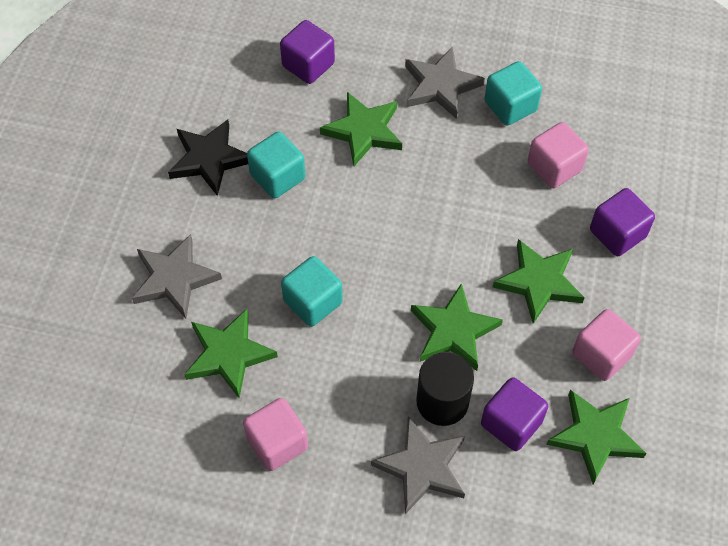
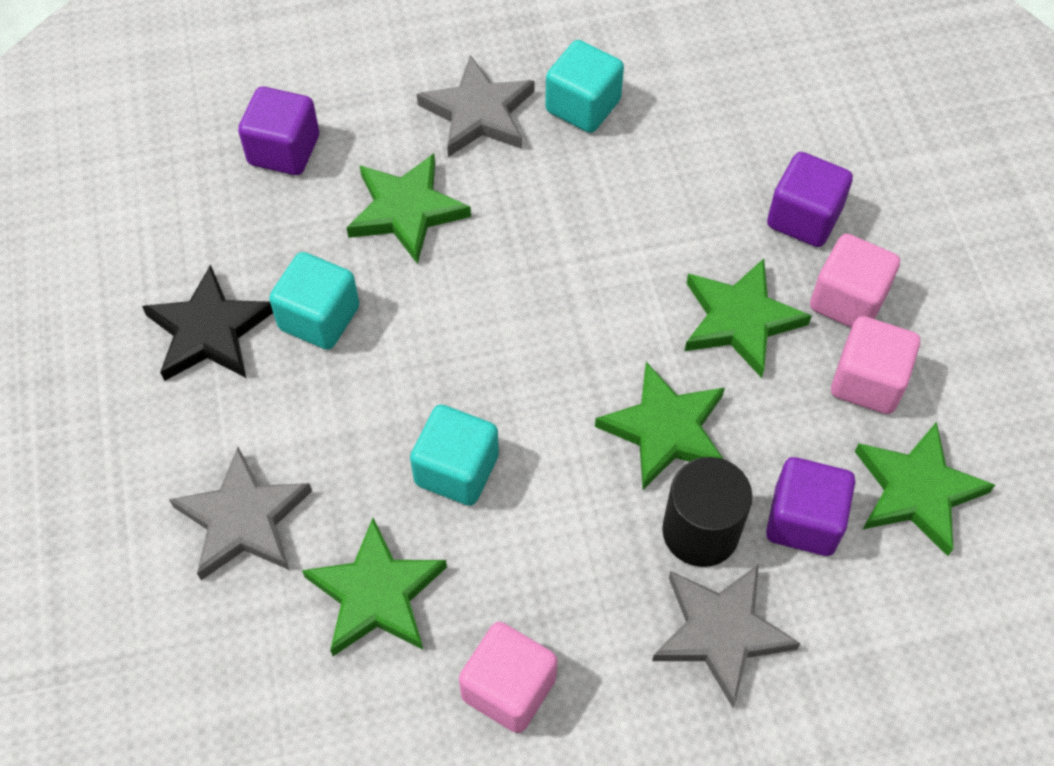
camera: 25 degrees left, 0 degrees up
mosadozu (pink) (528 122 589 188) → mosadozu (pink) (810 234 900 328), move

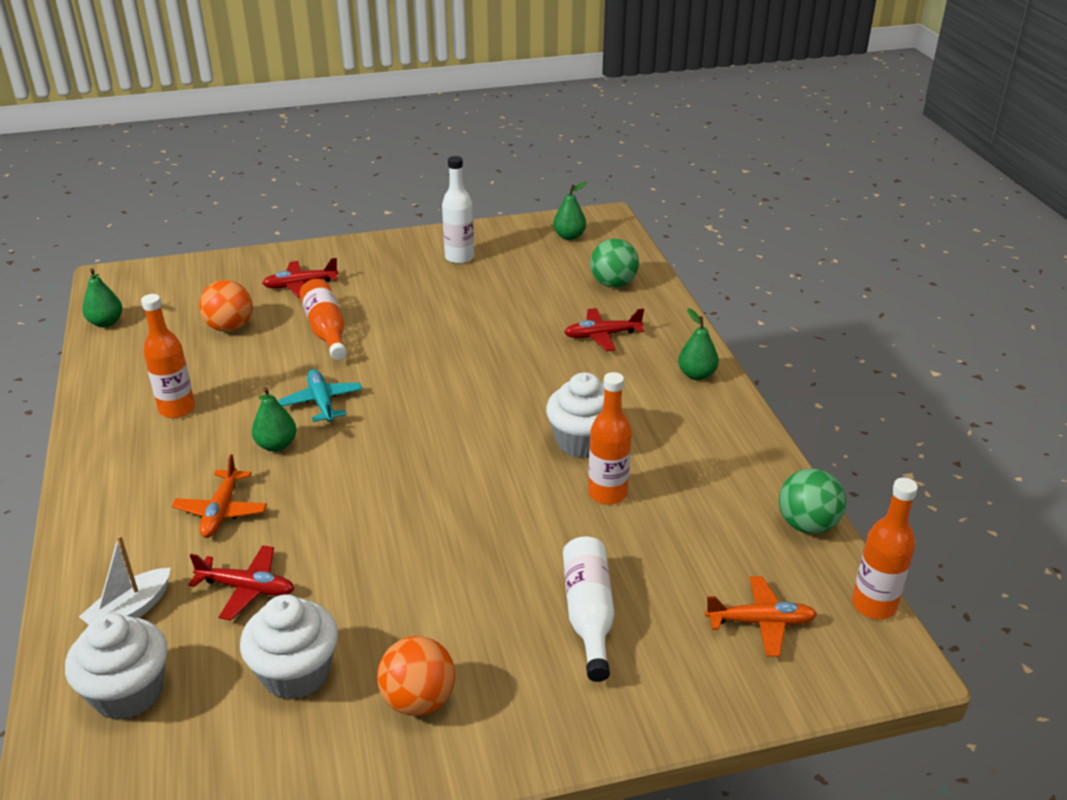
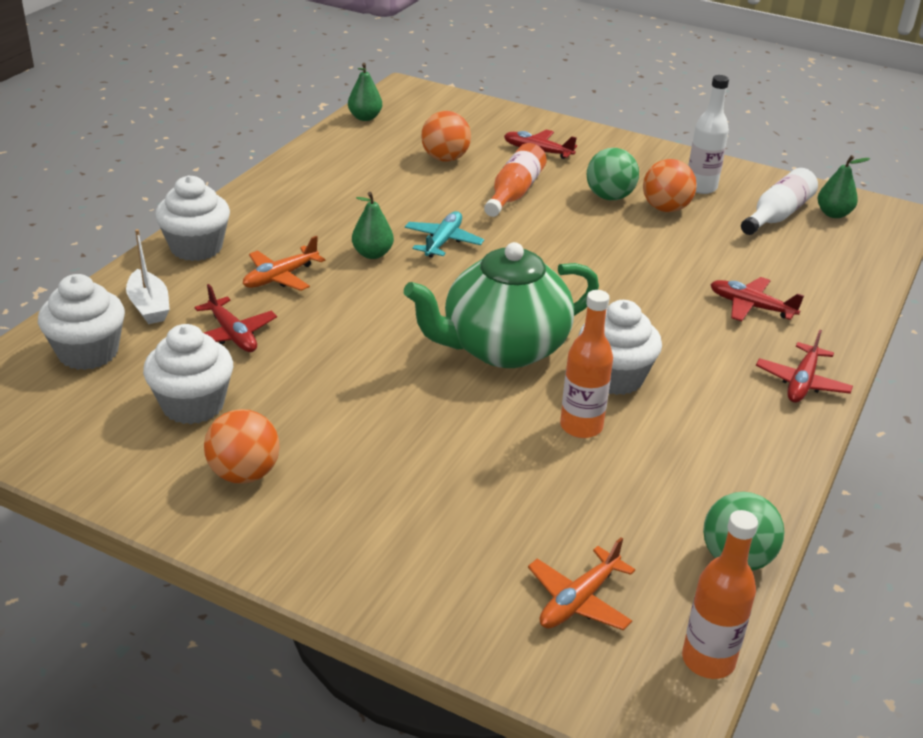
camera: 40 degrees right, 0 degrees up
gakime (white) (79 535 171 625) → gakime (white) (126 229 170 324), 105 degrees counterclockwise
- → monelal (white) (155 175 230 261)
- → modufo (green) (404 242 599 368)
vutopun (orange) (705 576 817 657) → vutopun (orange) (528 537 635 630), 90 degrees clockwise
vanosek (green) (590 238 639 288) → vanosek (green) (587 148 639 200), move
- → vanosek (orange) (643 159 697 212)
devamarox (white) (563 537 614 682) → devamarox (white) (741 168 818 235), move
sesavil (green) (678 308 719 380) → vutopun (red) (756 330 853 403)
devamarox (orange) (141 294 195 418) → -

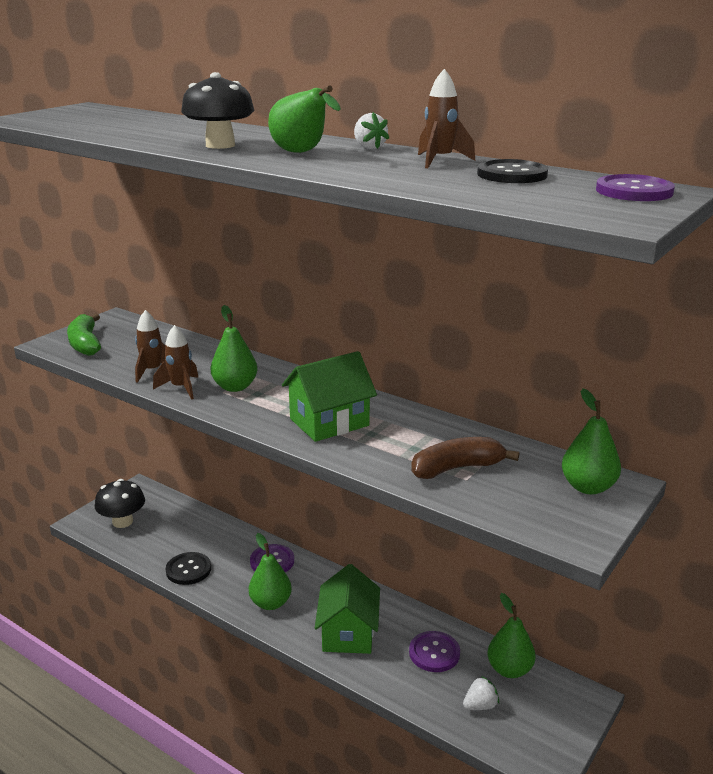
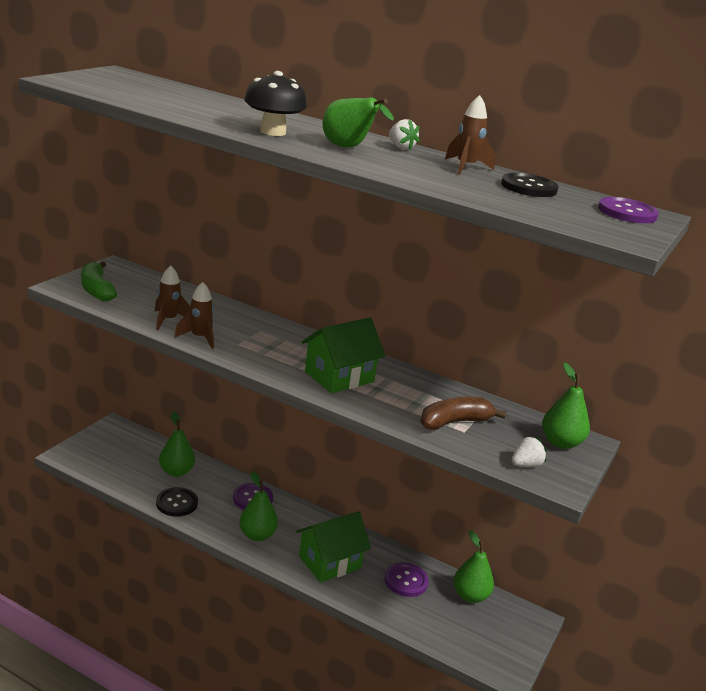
camera: 10 degrees left, 0 degrees up
sesavil (green) (211 305 257 392) → sesavil (green) (159 411 195 477), move
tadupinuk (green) (315 564 380 654) → tadupinuk (green) (296 511 371 583), 60 degrees clockwise
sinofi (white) (463 676 499 710) → sinofi (white) (512 436 547 467), move
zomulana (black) (95 479 145 528) → -

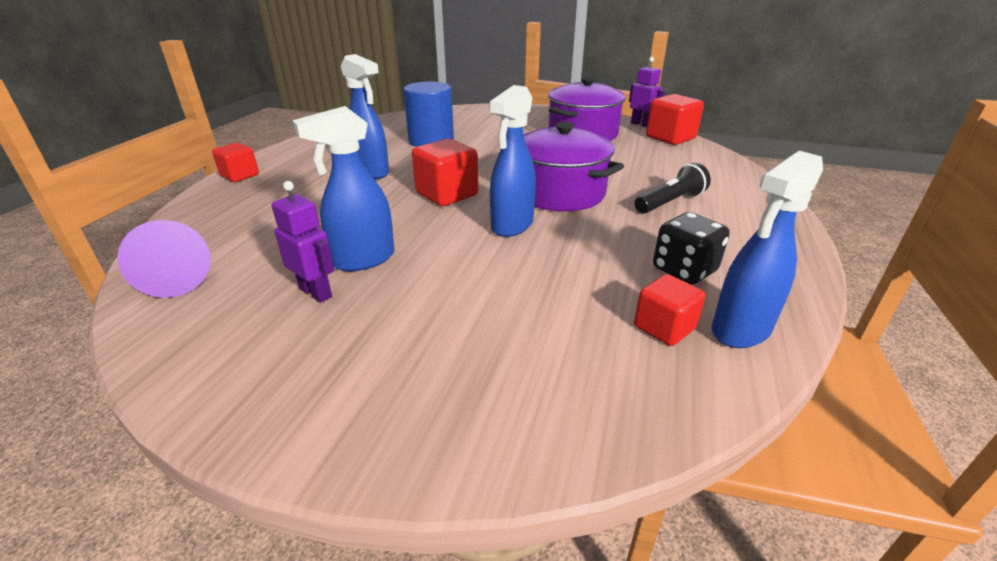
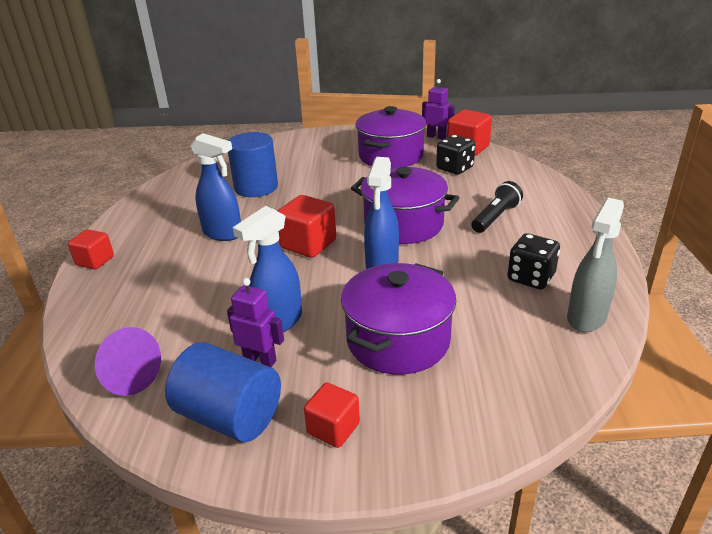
camera: 15 degrees left, 0 degrees up
- → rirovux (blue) (165 342 281 442)
mosadozu (red) (634 274 705 346) → mosadozu (red) (304 383 360 448), move
- → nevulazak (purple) (341 263 456 375)
- → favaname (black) (436 135 475 175)
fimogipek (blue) (712 151 823 348) → fimogipek (grey) (567 197 624 332)

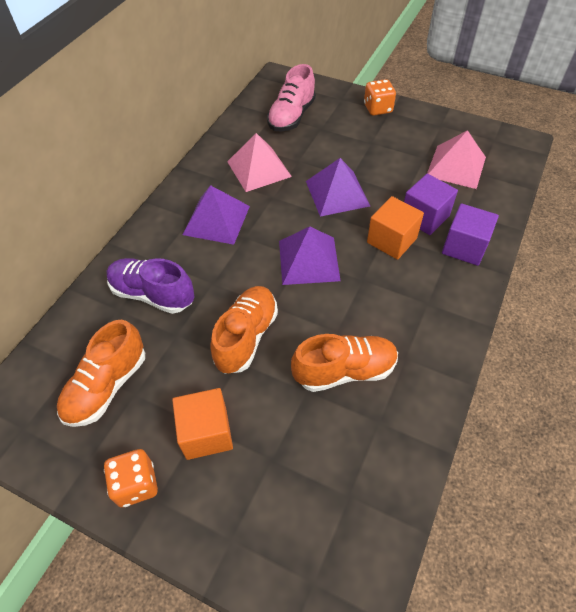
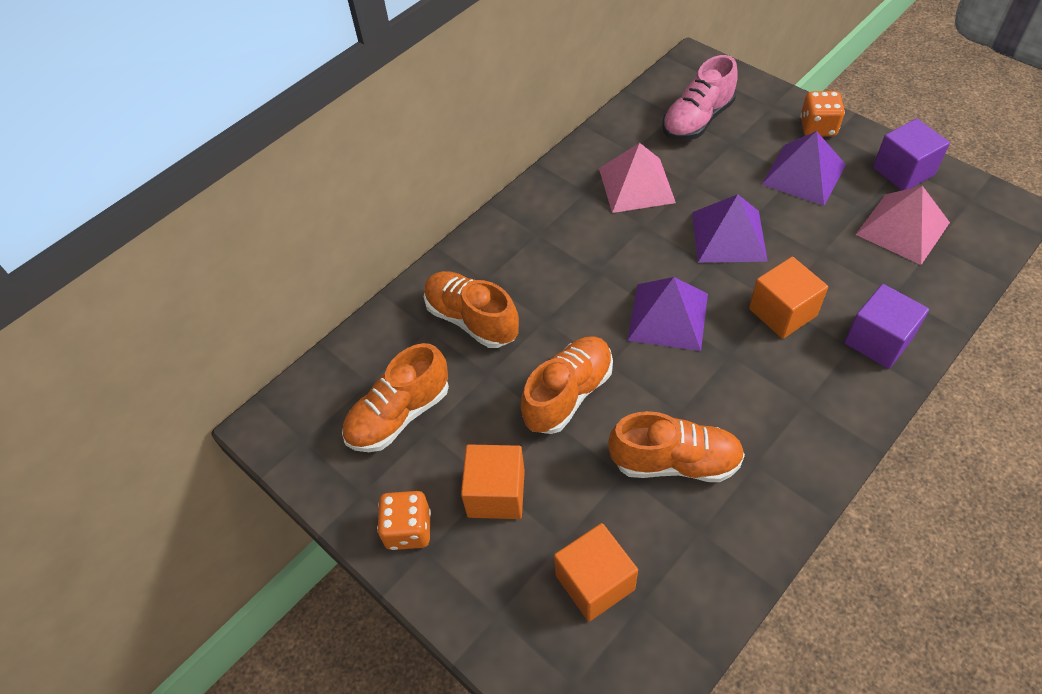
camera: 20 degrees right, 0 degrees up
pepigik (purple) (107 258 195 314) → pepigik (orange) (424 271 519 348)
- → mosadozu (orange) (554 523 638 621)
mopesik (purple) (183 185 250 245) → mopesik (purple) (761 131 846 206), move
mosadozu (purple) (404 174 458 235) → mosadozu (purple) (873 118 950 190), move

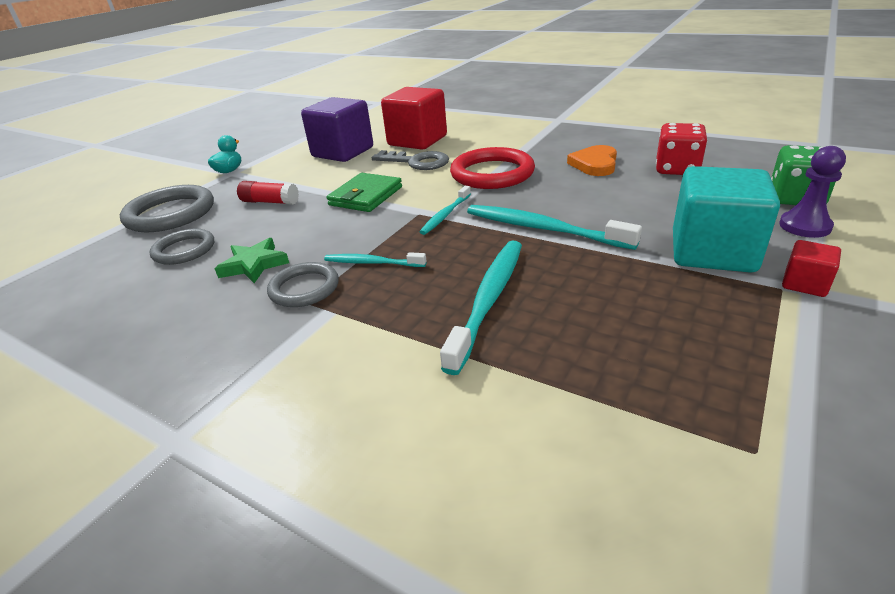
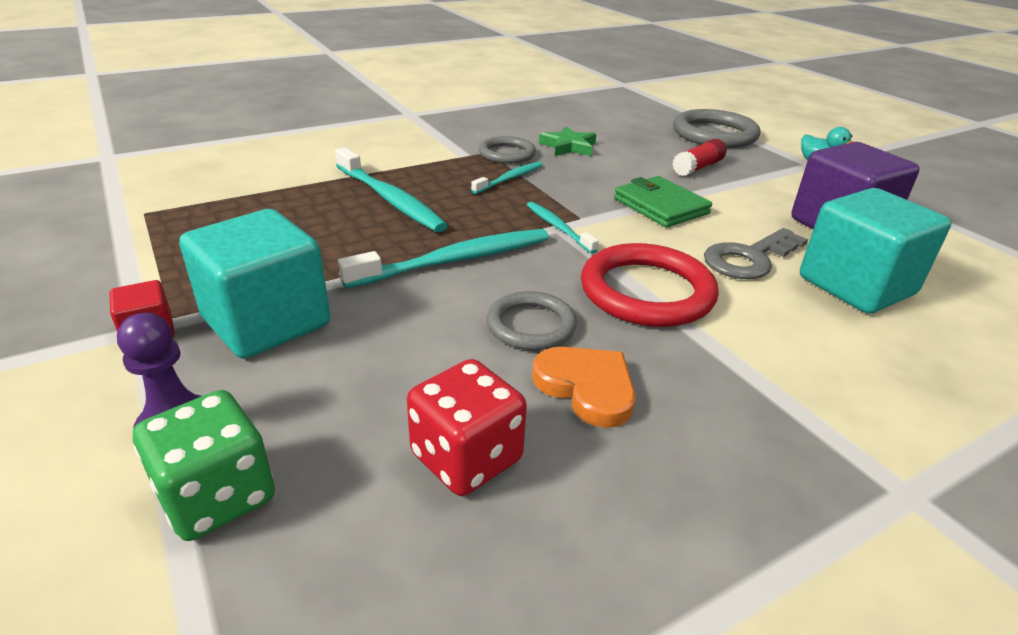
camera: 115 degrees right, 0 degrees up
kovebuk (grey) (150 228 214 265) → kovebuk (grey) (487 291 577 350), move
mosadozu (red) (381 87 447 149) → mosadozu (turquoise) (800 188 951 314)

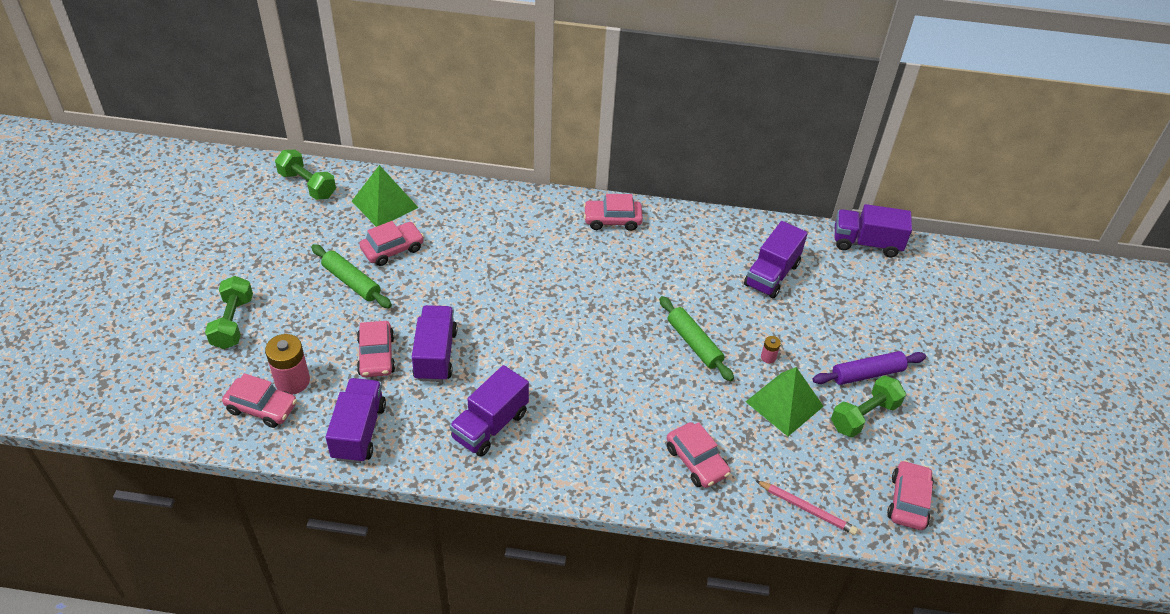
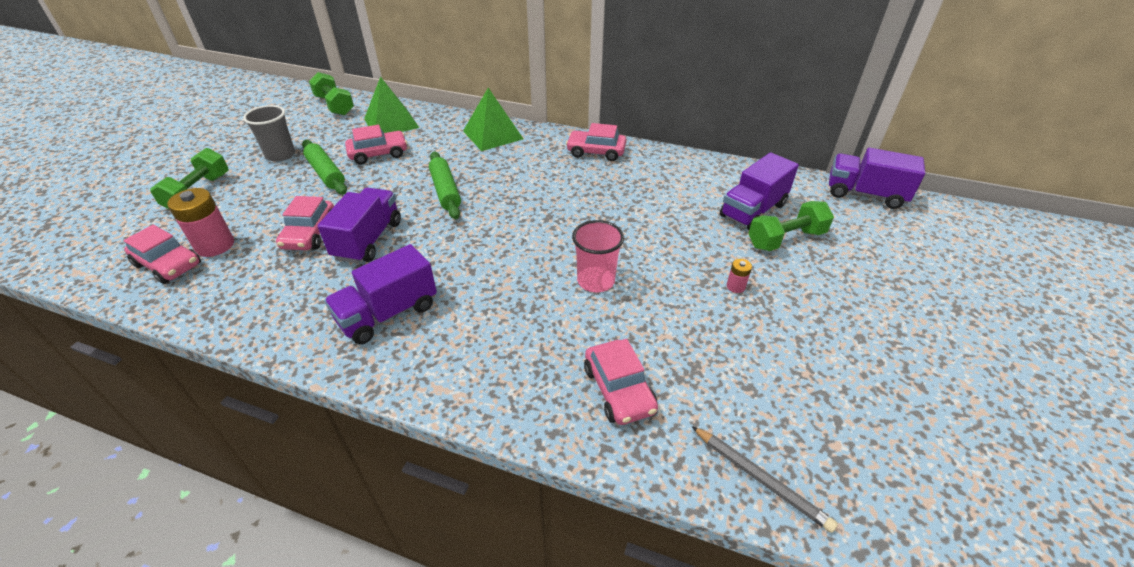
camera: 15 degrees right, 5 degrees down
- → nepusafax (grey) (243 105 295 162)
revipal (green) (659 296 734 381) → revipal (green) (429 151 461 219), move
mopesik (green) (746 367 824 436) → mopesik (green) (463 88 523 151), move
- → nepusafax (pink) (572 220 624 292)
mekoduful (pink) (755 480 858 535) → mekoduful (grey) (692 426 838 533)
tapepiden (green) (831 376 906 438) → tapepiden (green) (748 201 834 251), move
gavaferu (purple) (326 378 386 463) → -
revipal (purple) (813 351 926 385) → -
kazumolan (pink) (887 460 934 530) → -

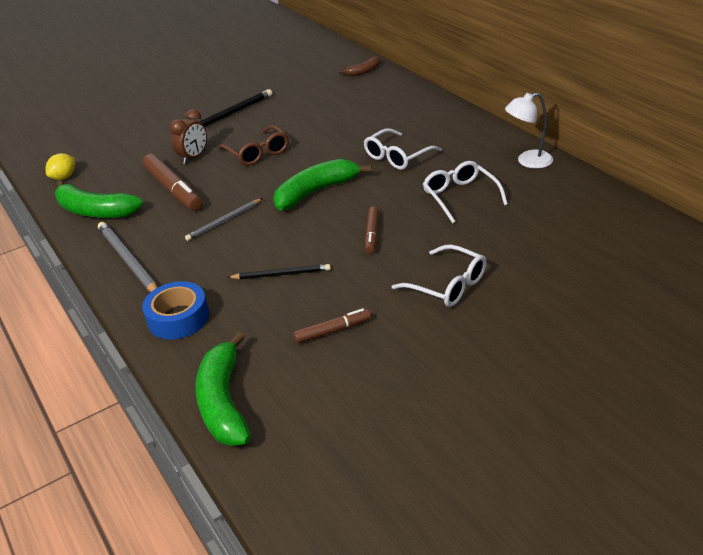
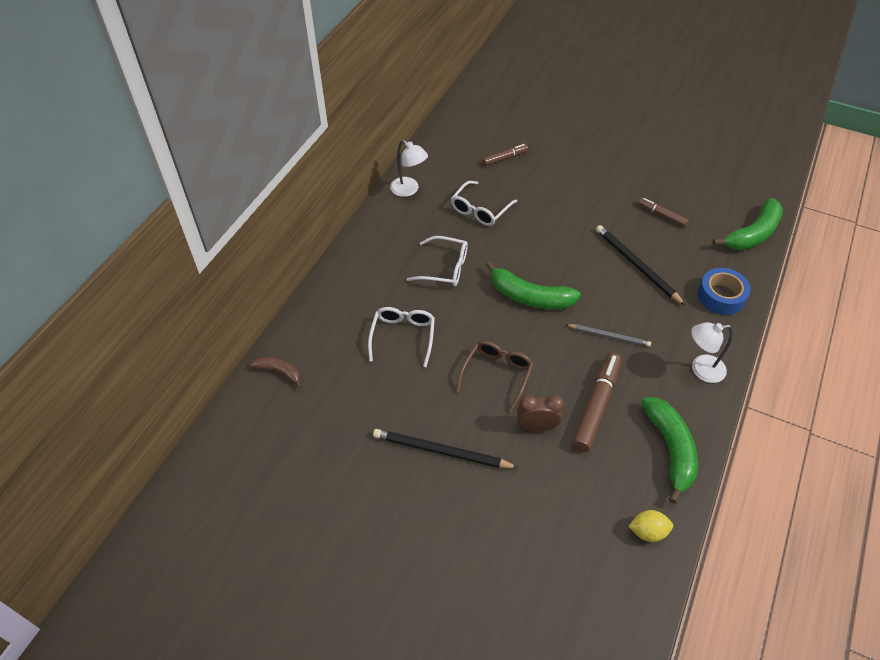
camera: 125 degrees left, 15 degrees up
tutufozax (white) (392 245 487 307) → tutufozax (white) (368 307 435 367), move
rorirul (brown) (365 206 379 254) → rorirul (brown) (482 144 528 166), move
mekoduful (black) (227 264 331 279) → mekoduful (black) (596 225 686 306), x1.57
mekoduful (grey) (98 222 158 292) → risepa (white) (691 322 733 383)

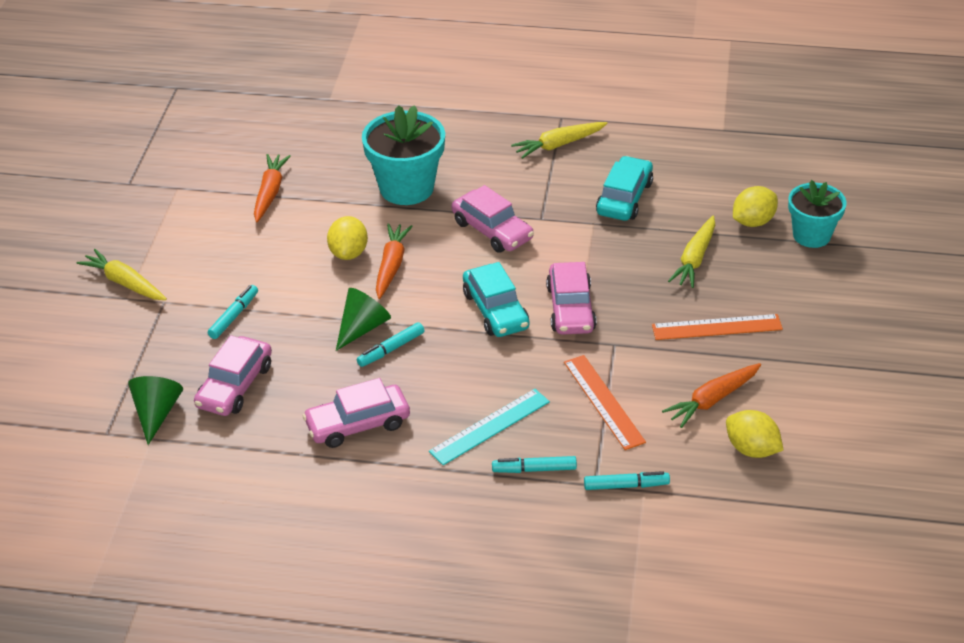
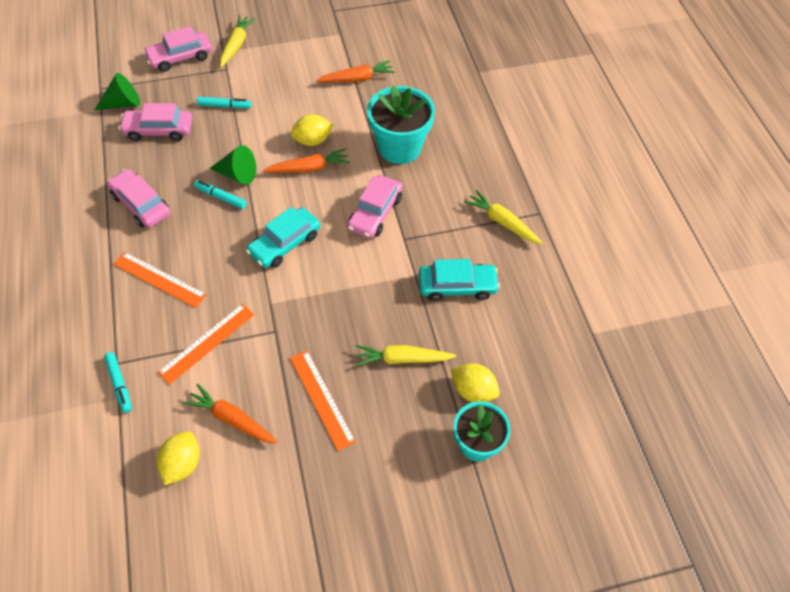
camera: 65 degrees right, 15 degrees up
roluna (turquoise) (429 389 550 465) → roluna (orange) (113 252 207 308)
kazumolan (pink) (546 262 596 335) → kazumolan (pink) (143 26 212 72), move
rorirul (turquoise) (492 456 577 473) → -

